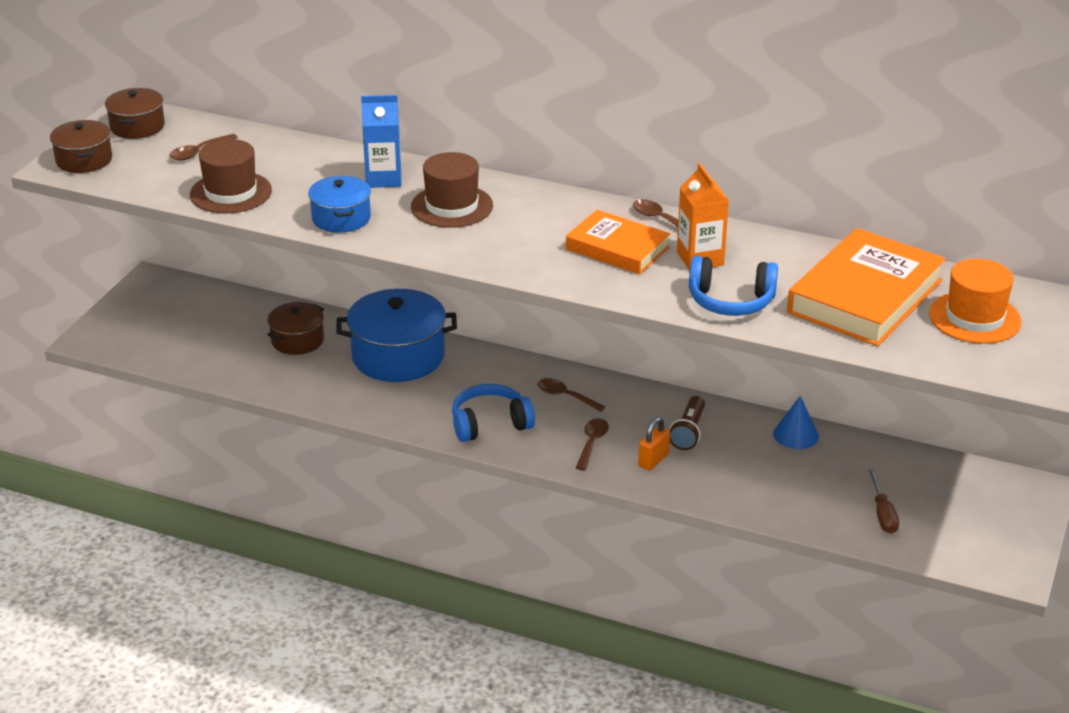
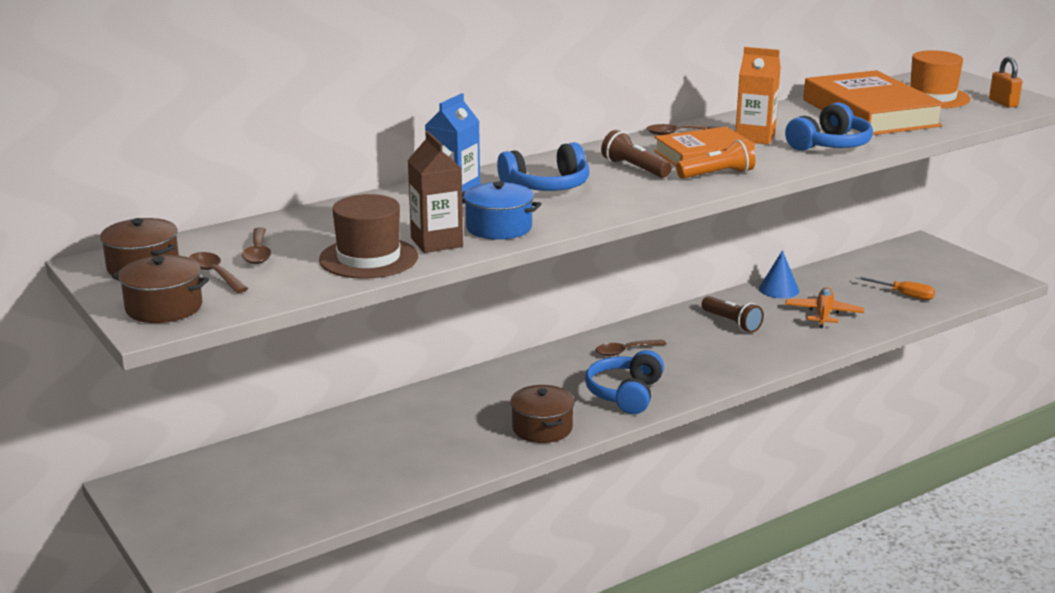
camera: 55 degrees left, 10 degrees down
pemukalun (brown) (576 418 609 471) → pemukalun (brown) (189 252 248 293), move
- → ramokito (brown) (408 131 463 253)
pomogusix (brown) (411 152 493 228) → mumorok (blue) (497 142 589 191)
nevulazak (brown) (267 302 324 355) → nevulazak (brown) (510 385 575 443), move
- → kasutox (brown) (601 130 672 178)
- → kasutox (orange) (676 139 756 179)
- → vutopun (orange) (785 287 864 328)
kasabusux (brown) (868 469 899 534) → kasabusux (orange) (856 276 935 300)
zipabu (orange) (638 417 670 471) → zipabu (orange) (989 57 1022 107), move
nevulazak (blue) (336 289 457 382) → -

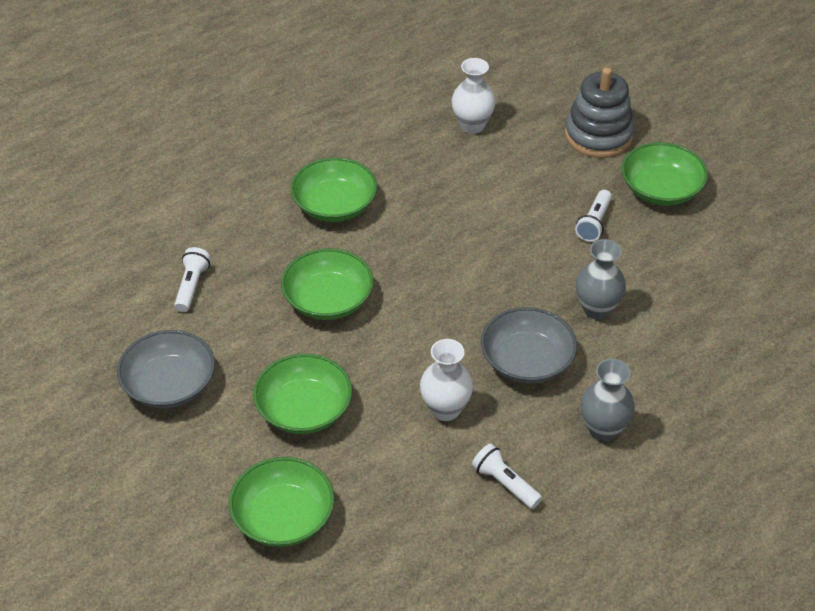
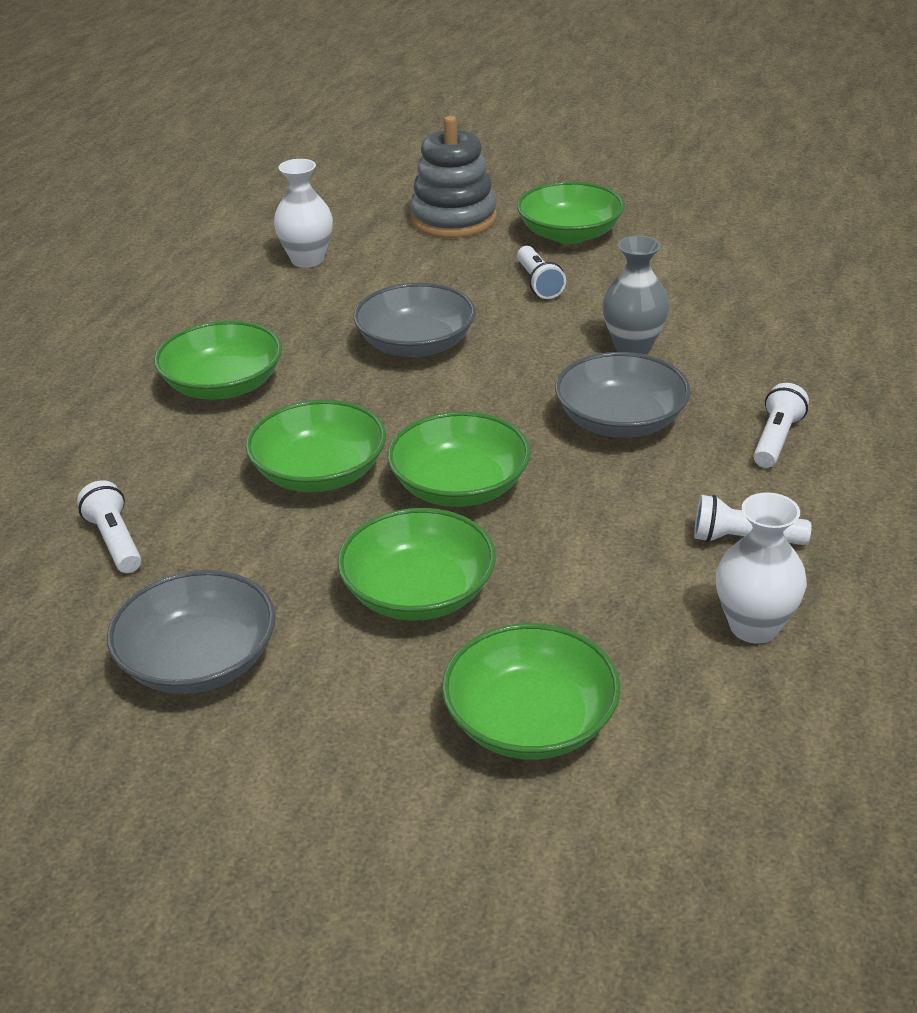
camera: 35 degrees left, 10 degrees down
- → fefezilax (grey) (353 283 476 357)
- → fefezilax (green) (387 411 531 507)
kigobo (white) (420 339 473 421) → kigobo (white) (716 492 807 644), move
kigobo (grey) (581 359 635 441) → kasutox (white) (753 383 809 468)

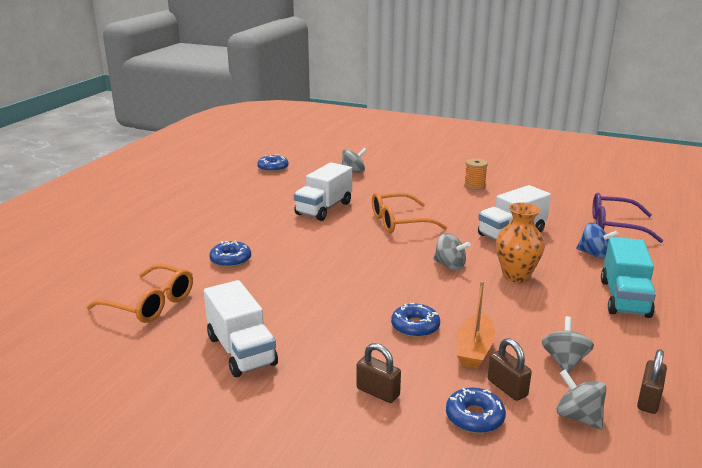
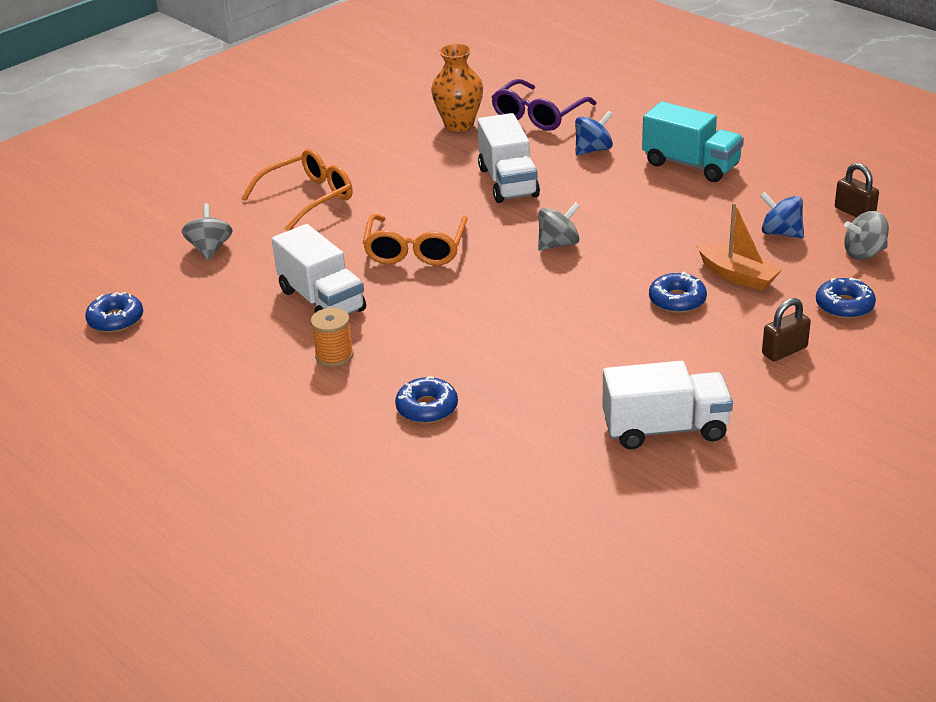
camera: 65 degrees left, 10 degrees up
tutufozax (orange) (87 264 193 323) → tutufozax (orange) (242 149 353 231), move
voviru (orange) (464 158 488 190) → voviru (orange) (311 308 354 367), move
kigobo (orange) (496 203 545 283) → kigobo (orange) (431 43 483 132), move
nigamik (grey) (542 316 594 373) → nigamik (blue) (760 192 804 238)
zipabu (brown) (488 338 532 401) → -

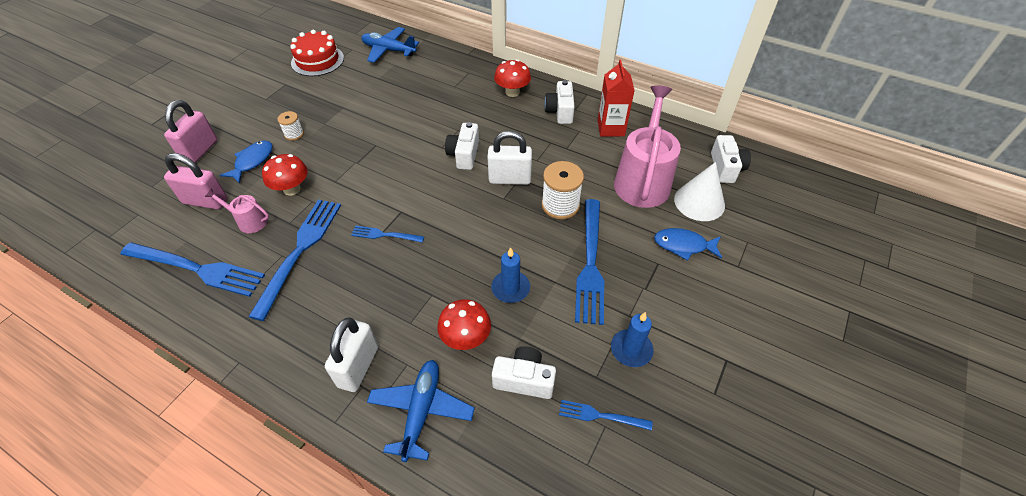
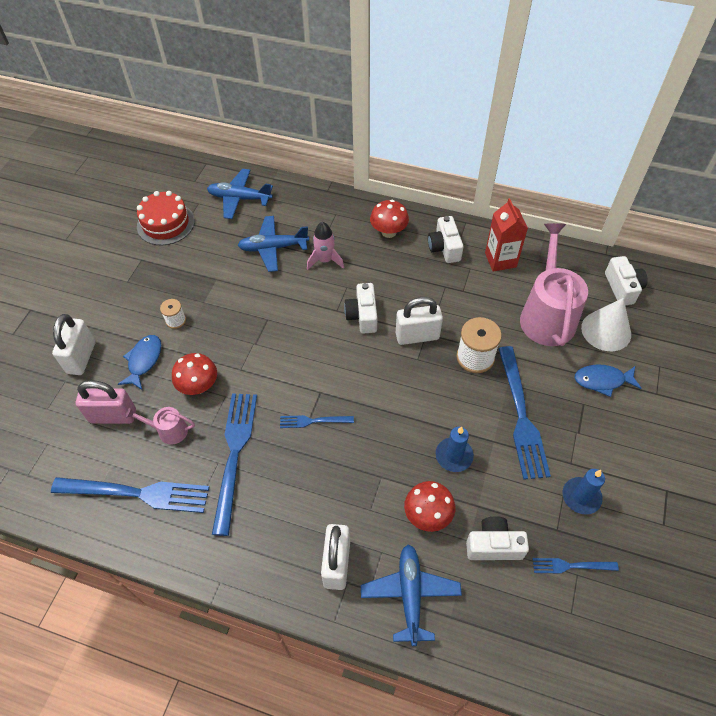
camera: 10 degrees left, 5 degrees up
zipabu (pink) (164 100 217 163) → zipabu (white) (52 314 96 375)
- → vutopun (blue) (238 216 309 272)
- → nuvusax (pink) (307 222 344 270)

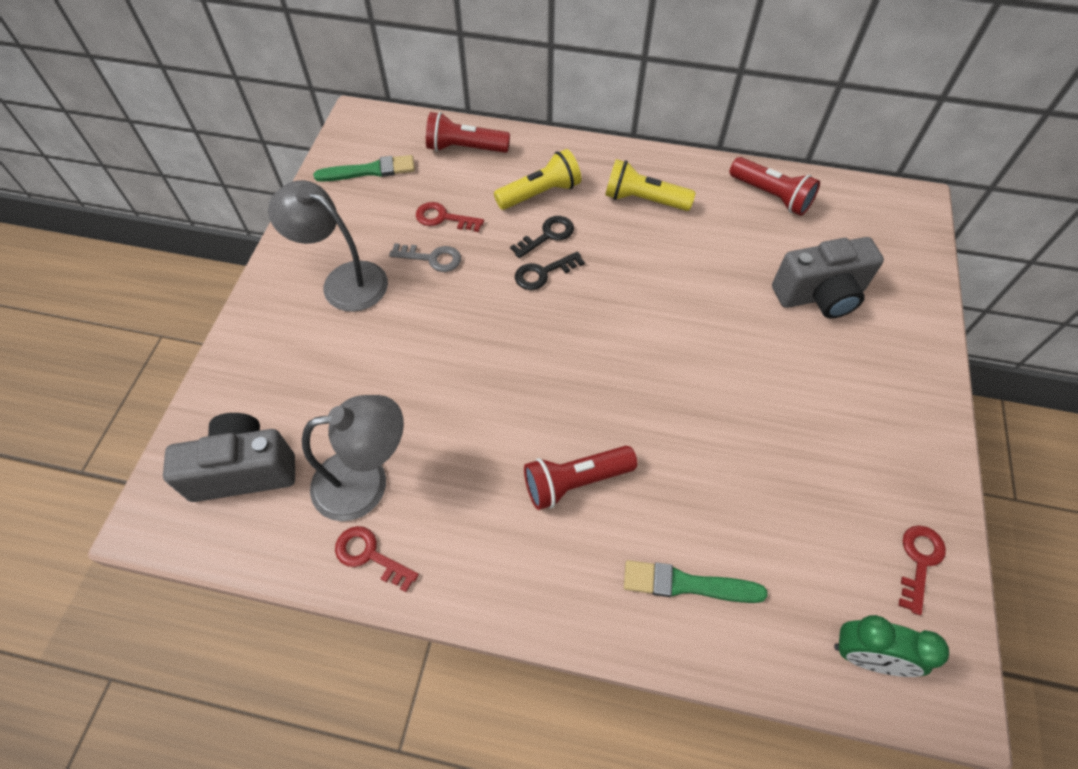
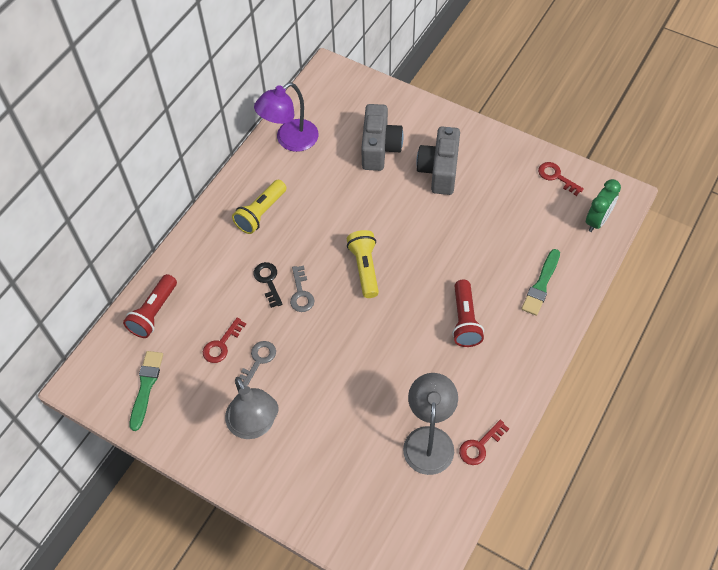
camera: 70 degrees left, 0 degrees up
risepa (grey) (268 180 388 312) → risepa (grey) (225 377 279 439), 75 degrees counterclockwise
kasutox (red) (729 157 820 216) → risepa (purple) (254 82 319 152)
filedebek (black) (515 251 585 290) → filedebek (grey) (290 266 315 312)
kasutox (yellow) (494 149 581 210) → kasutox (yellow) (347 230 379 298), move
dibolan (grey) (163 413 295 502) → dibolan (grey) (416 127 460 195), move

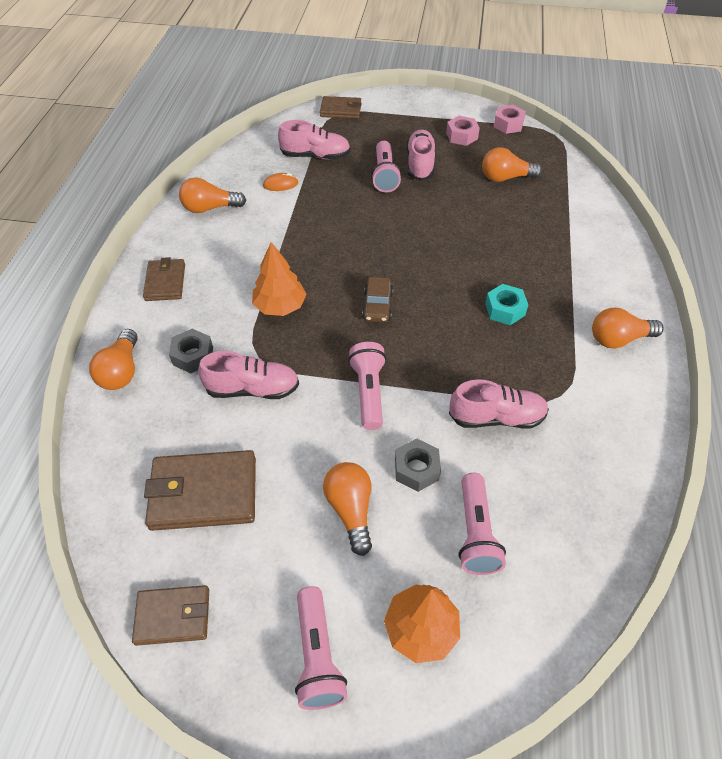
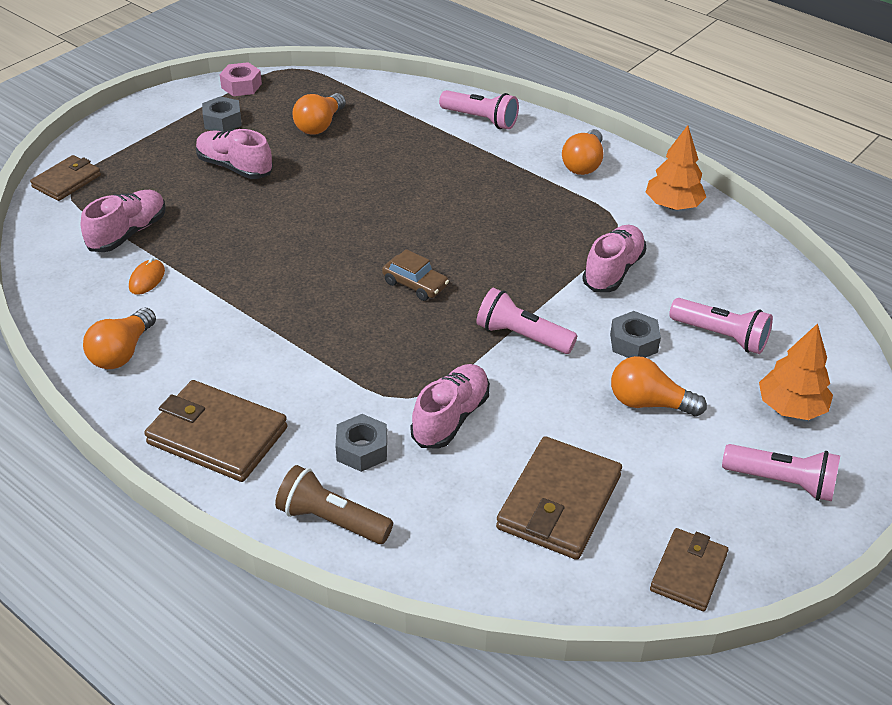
camera: 60 degrees left, 10 degrees down
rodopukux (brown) (143 257 185 301) → rodopukux (brown) (144 380 287 482), x1.63
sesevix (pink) (446 116 480 146) → sesevix (grey) (202 96 242 131)
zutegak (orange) (89 329 138 390) → kasutox (brown) (275 465 393 544)
kasutox (pink) (371 141 402 193) → kasutox (pink) (439 90 519 129), move
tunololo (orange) (252 242 307 316) → tunololo (orange) (646 125 706 210), move
sesevix (turquoise) (485 284 528 325) → -

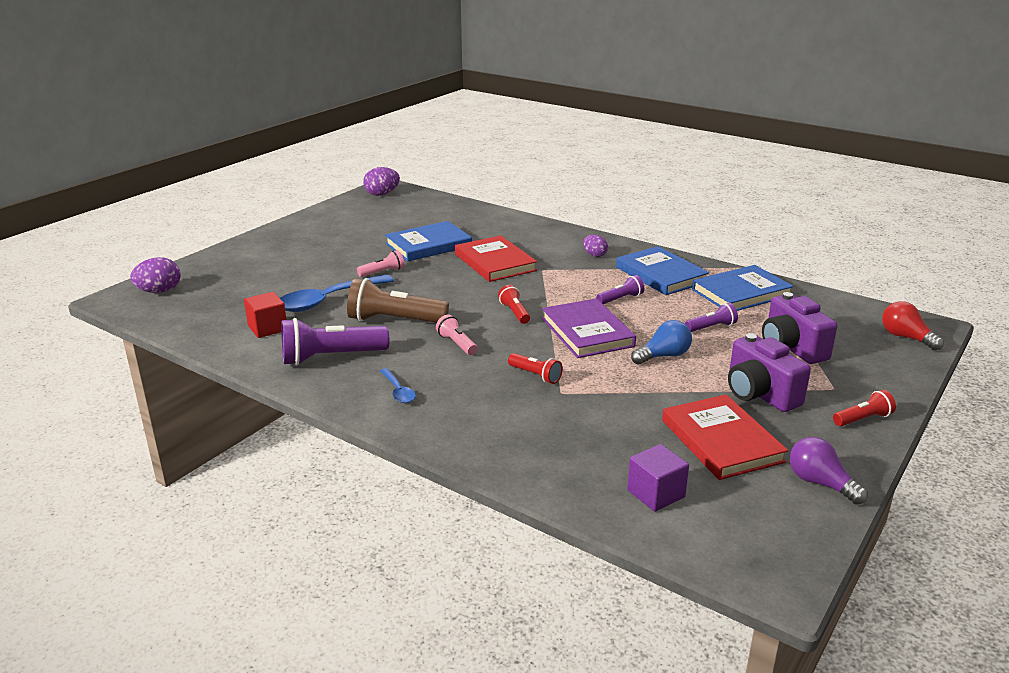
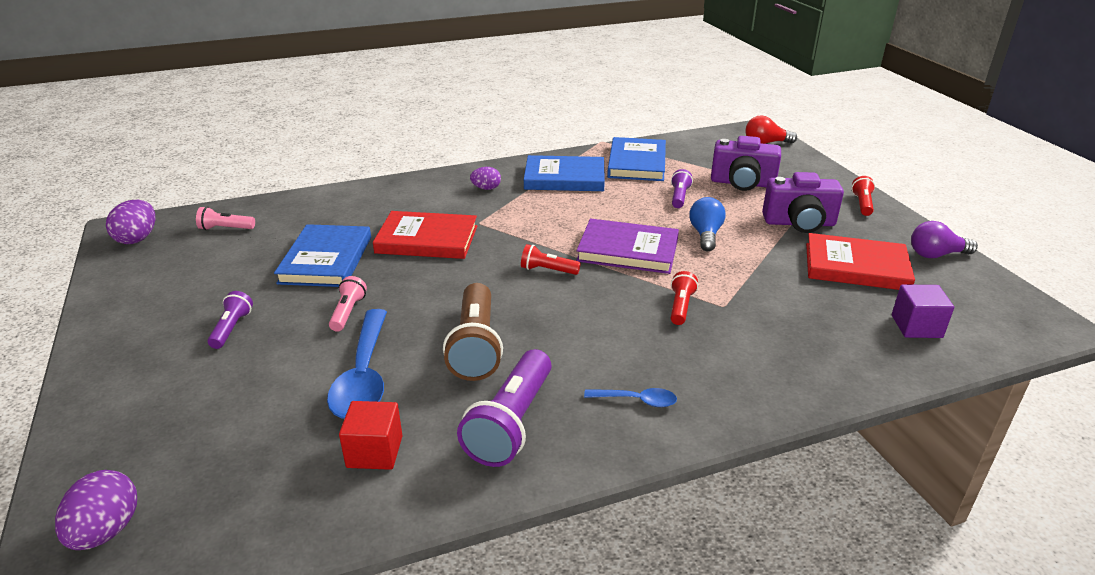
camera: 55 degrees left, 5 degrees up
kasutox (pink) (436 315 477 355) → kasutox (pink) (196 207 255 230), move
kasutox (purple) (596 275 644 304) → kasutox (purple) (208 291 253 349), move
kasutox (brown) (347 278 449 323) → kasutox (brown) (443 283 503 381), 45 degrees counterclockwise
kasutox (red) (508 353 563 384) → kasutox (red) (671 271 698 325), 60 degrees counterclockwise

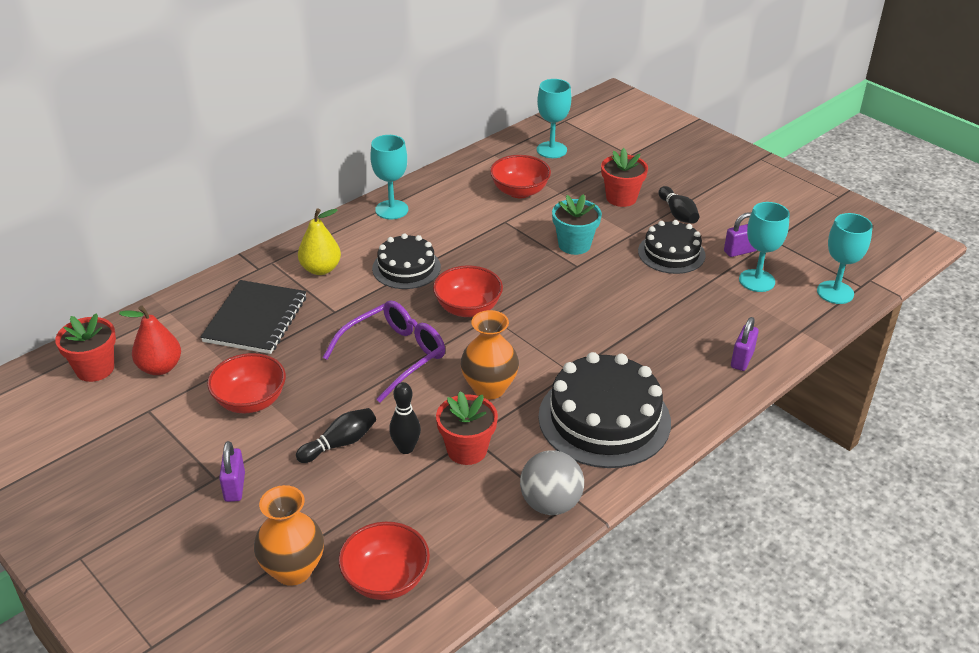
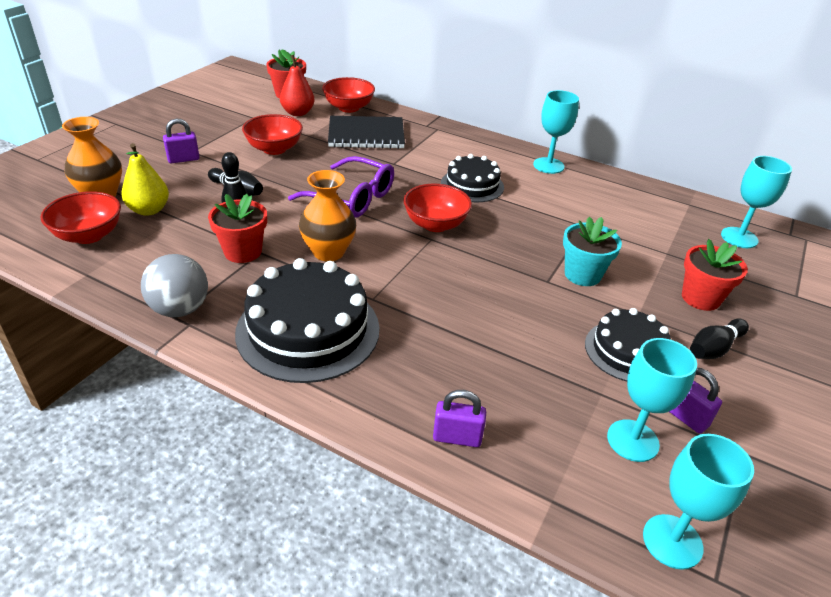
camera: 70 degrees right, 0 degrees up
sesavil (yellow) (298 209 341 275) → sesavil (yellow) (121 143 169 216), move
fefezilax (red) (490 155 551 198) → fefezilax (red) (322 77 375 113), move

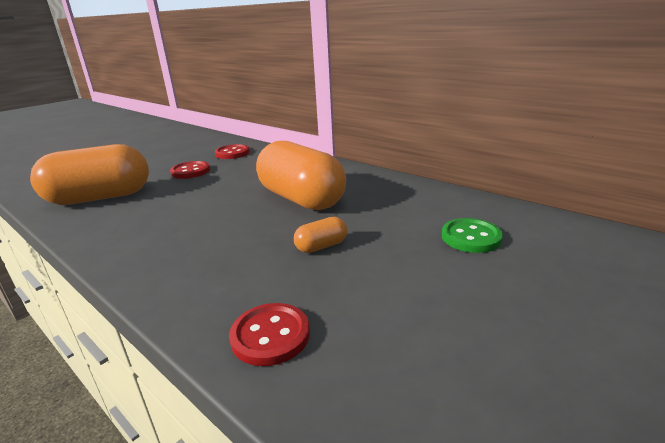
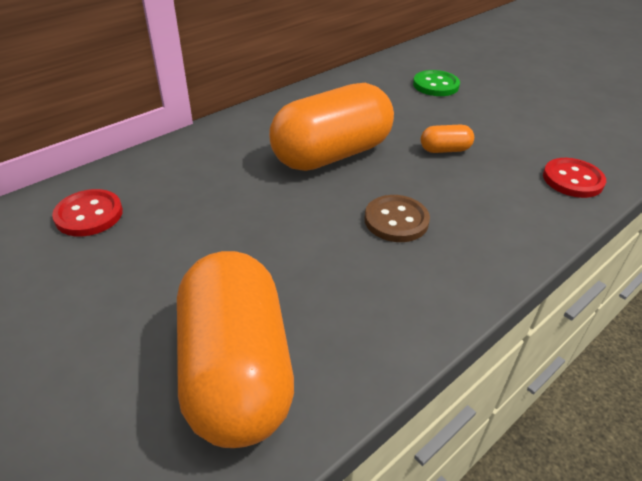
camera: 85 degrees left, 15 degrees up
- → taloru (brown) (364 195 430 242)
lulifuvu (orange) (294 217 347 253) → lulifuvu (orange) (421 125 474 153), 75 degrees counterclockwise
taloru (red) (170 161 210 179) → -

